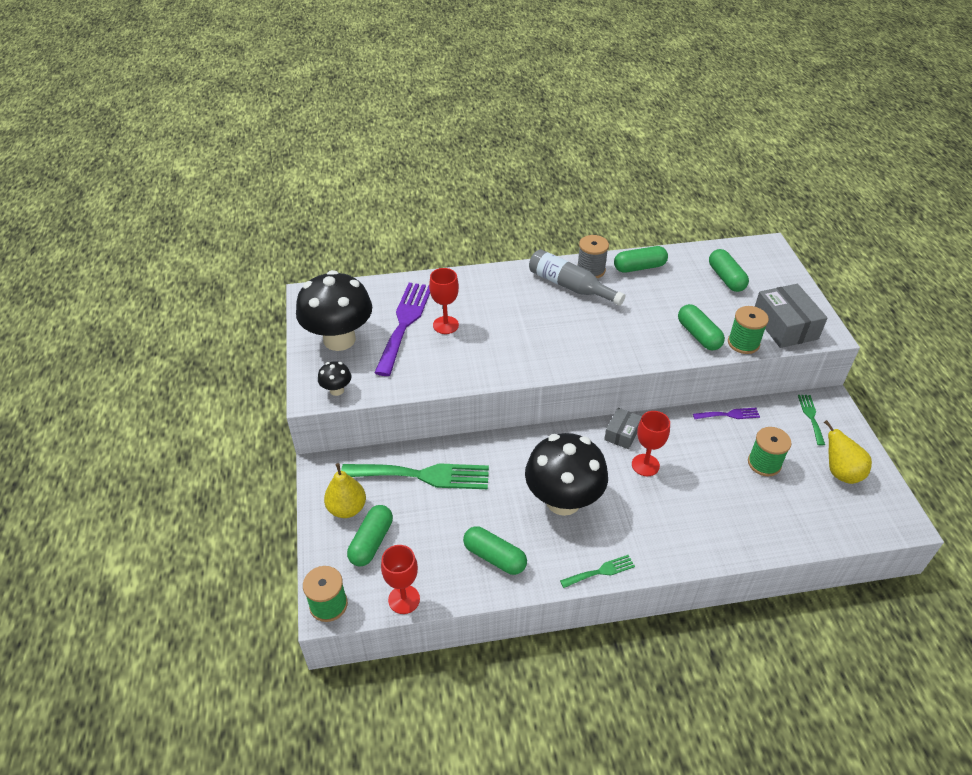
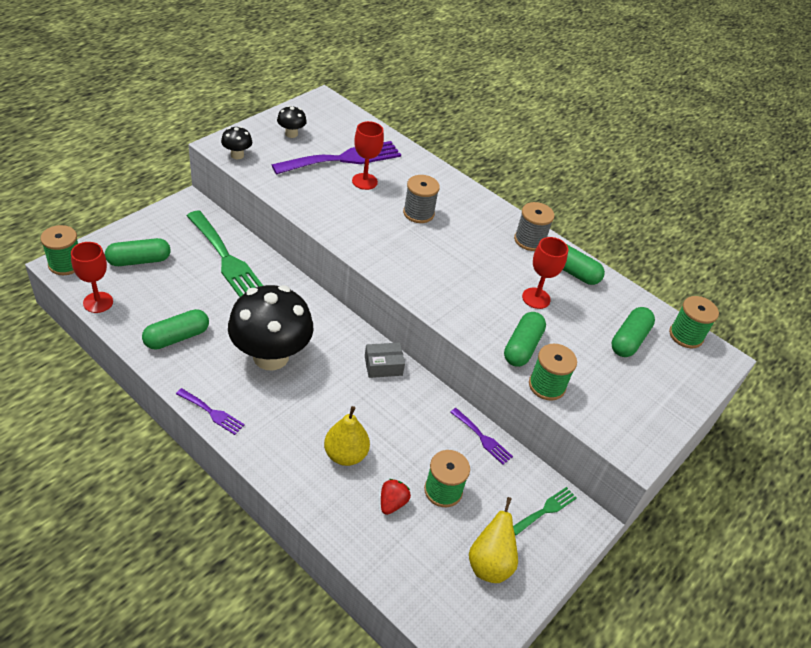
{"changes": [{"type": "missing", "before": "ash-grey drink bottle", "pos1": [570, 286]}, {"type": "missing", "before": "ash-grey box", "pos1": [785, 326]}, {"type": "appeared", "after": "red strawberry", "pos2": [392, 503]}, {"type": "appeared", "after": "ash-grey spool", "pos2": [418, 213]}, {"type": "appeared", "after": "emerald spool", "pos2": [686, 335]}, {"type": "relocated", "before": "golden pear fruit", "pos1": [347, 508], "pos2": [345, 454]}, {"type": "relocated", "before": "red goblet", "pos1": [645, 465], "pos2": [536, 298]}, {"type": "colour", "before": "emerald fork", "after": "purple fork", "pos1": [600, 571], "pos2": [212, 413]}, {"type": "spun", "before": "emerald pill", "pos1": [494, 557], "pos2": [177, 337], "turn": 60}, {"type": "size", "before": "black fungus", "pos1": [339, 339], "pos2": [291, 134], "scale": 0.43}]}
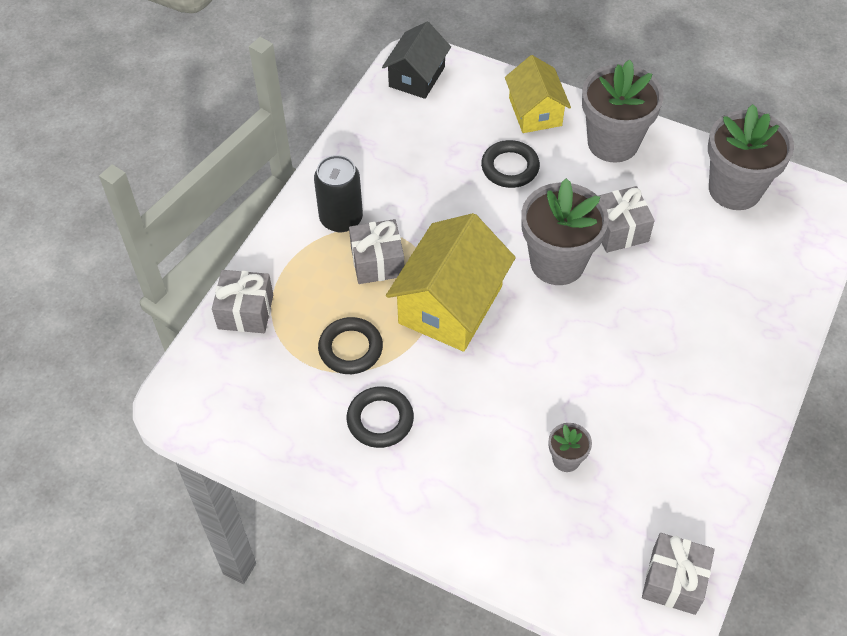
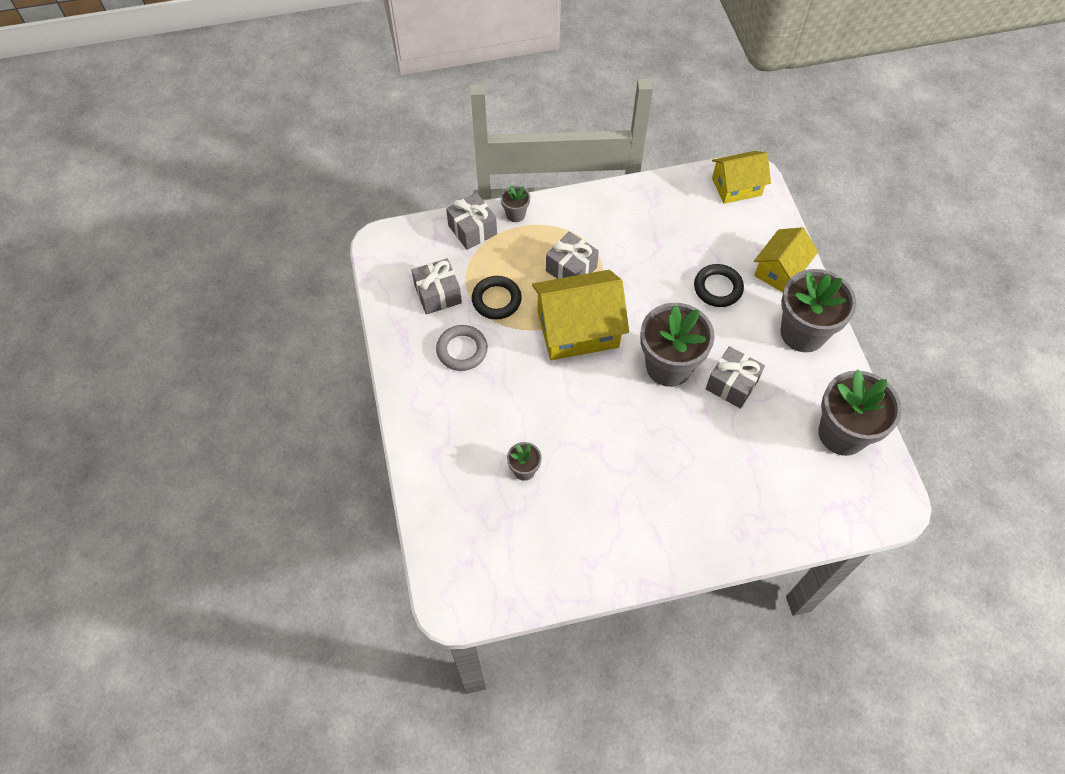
{"changes": [{"type": "missing", "before": "black tin", "pos1": [341, 218]}, {"type": "appeared", "after": "ash-grey plant pot", "pos2": [515, 214]}, {"type": "relocated", "before": "ash-grey wrapped gift", "pos1": [674, 581], "pos2": [438, 294]}, {"type": "colour", "before": "black hoop", "after": "ash-grey hoop", "pos1": [380, 420], "pos2": [462, 350]}, {"type": "colour", "before": "black cottage", "after": "golden cottage", "pos1": [417, 77], "pos2": [736, 187]}]}
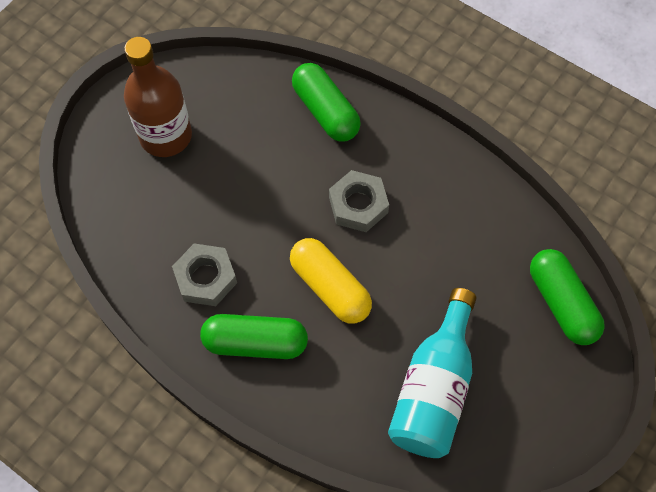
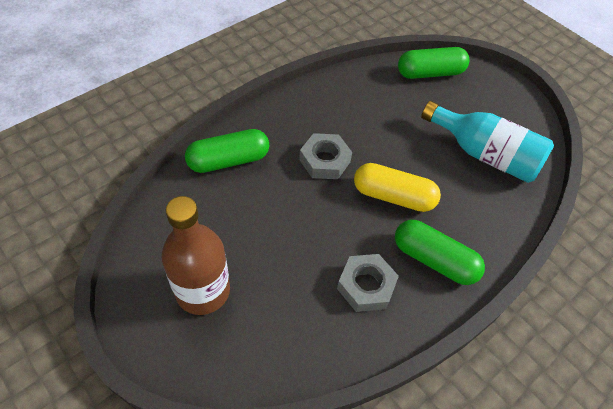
{"changes": [{"type": "spun", "before": "emerald pill", "pos1": [255, 342], "pos2": [434, 260], "turn": -75}, {"type": "spun", "before": "golden pill", "pos1": [330, 287], "pos2": [393, 196], "turn": 45}]}
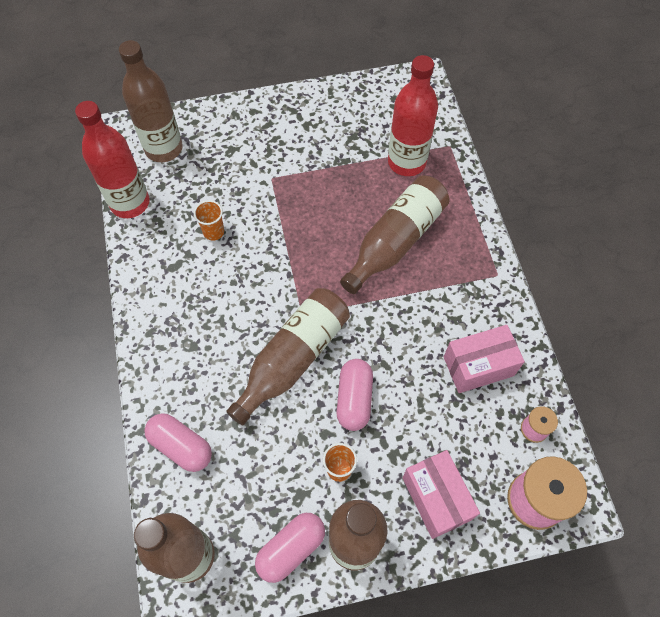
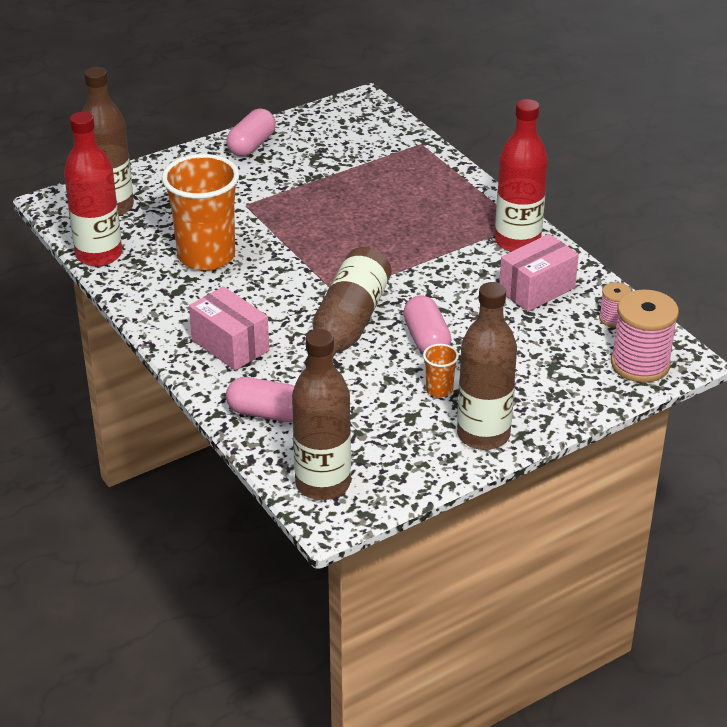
{"changes": [{"type": "missing", "before": "dark brown drink bottle", "pos1": [395, 241]}, {"type": "relocated", "before": "rose-pink pill", "pos1": [291, 549], "pos2": [252, 145]}, {"type": "relocated", "before": "red drink bottle", "pos1": [406, 162], "pos2": [517, 241]}, {"type": "relocated", "before": "rose-pink box", "pos1": [436, 498], "pos2": [230, 345]}, {"type": "size", "before": "bright orange tumbler", "pos1": [213, 232], "pos2": [206, 256], "scale": 2.35}]}
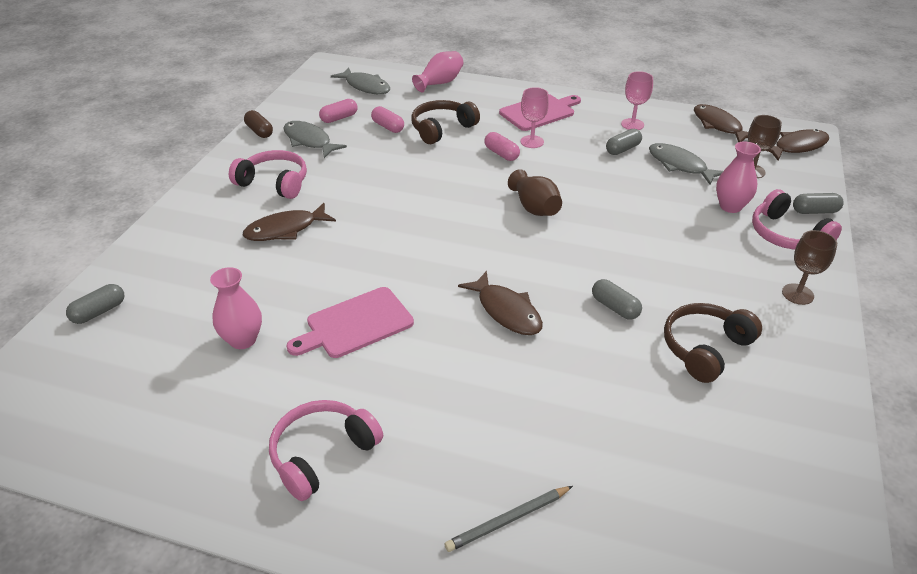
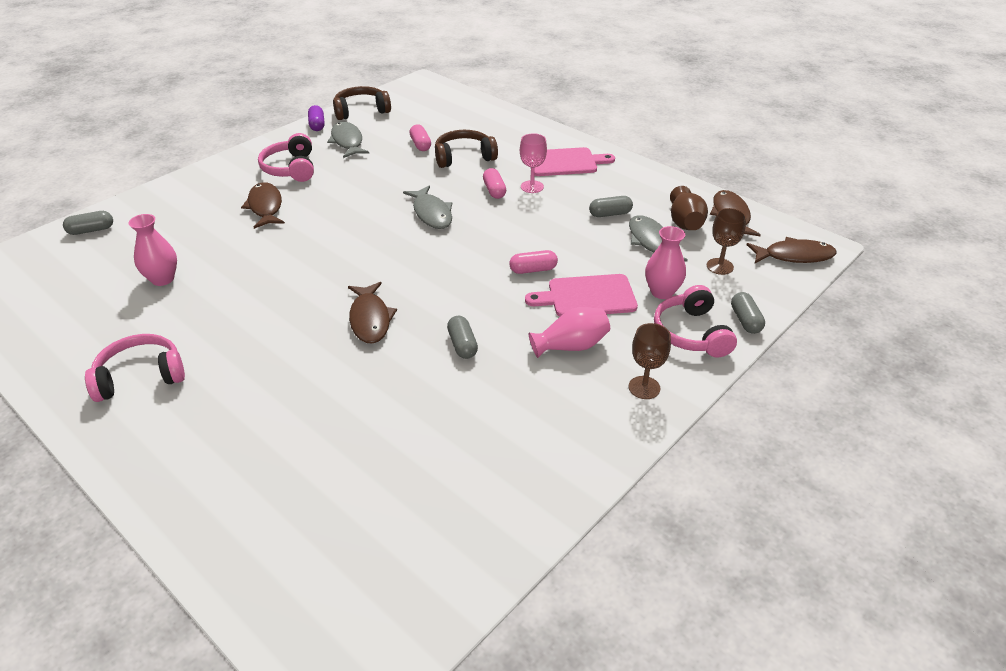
{"changes": [{"type": "missing", "before": "ash-grey wooden pencil", "pos1": [508, 520]}, {"type": "missing", "before": "rose-pink goblet", "pos1": [632, 124]}, {"type": "relocated", "before": "rose-pink cutting board", "pos1": [355, 324], "pos2": [587, 296]}, {"type": "relocated", "before": "rose-pink pill", "pos1": [339, 118], "pos2": [533, 270]}, {"type": "relocated", "before": "ash-grey toy fish", "pos1": [365, 86], "pos2": [431, 213]}, {"type": "relocated", "before": "rose-pink tall vase", "pos1": [440, 83], "pos2": [571, 346]}, {"type": "relocated", "before": "dark brown tall vase", "pos1": [534, 207], "pos2": [685, 222]}, {"type": "relocated", "before": "dark brown headphones", "pos1": [705, 348], "pos2": [361, 111]}, {"type": "colour", "before": "dark brown pill", "after": "purple pill", "pos1": [259, 131], "pos2": [317, 125]}, {"type": "spun", "before": "rose-pink headphones", "pos1": [274, 183], "pos2": [291, 168], "turn": -150}, {"type": "spun", "before": "dark brown toy fish", "pos1": [285, 229], "pos2": [265, 207], "turn": 75}, {"type": "spun", "before": "ash-grey pill", "pos1": [815, 211], "pos2": [745, 320], "turn": 60}]}
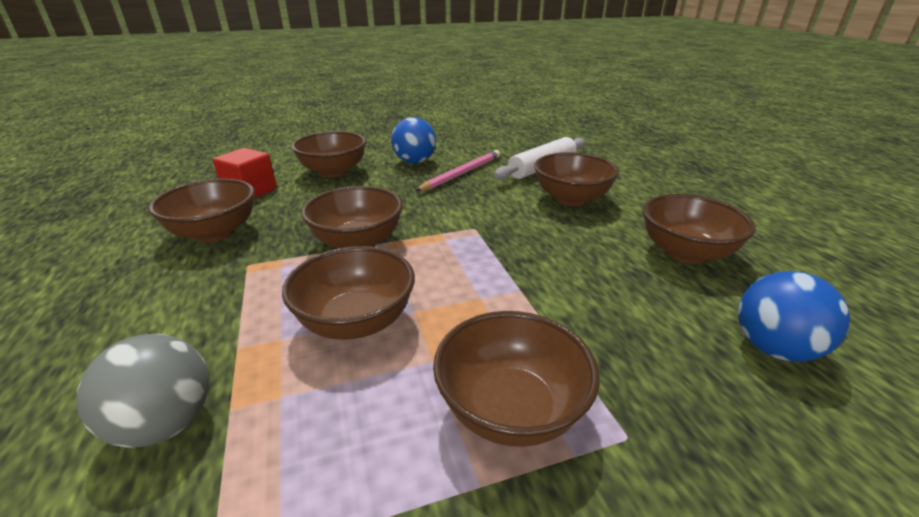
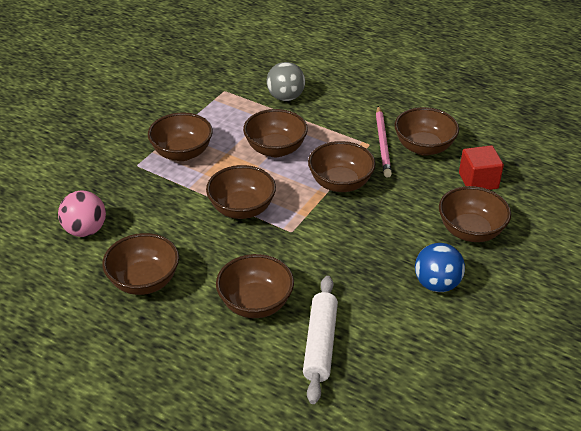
{"changes": [{"type": "appeared", "after": "dark brown deep dish", "pos2": [242, 209]}, {"type": "relocated", "before": "rose-pink wooden pencil", "pos1": [462, 173], "pos2": [383, 143]}, {"type": "colour", "before": "blue sphere", "after": "rose-pink sphere", "pos1": [773, 348], "pos2": [85, 230]}]}
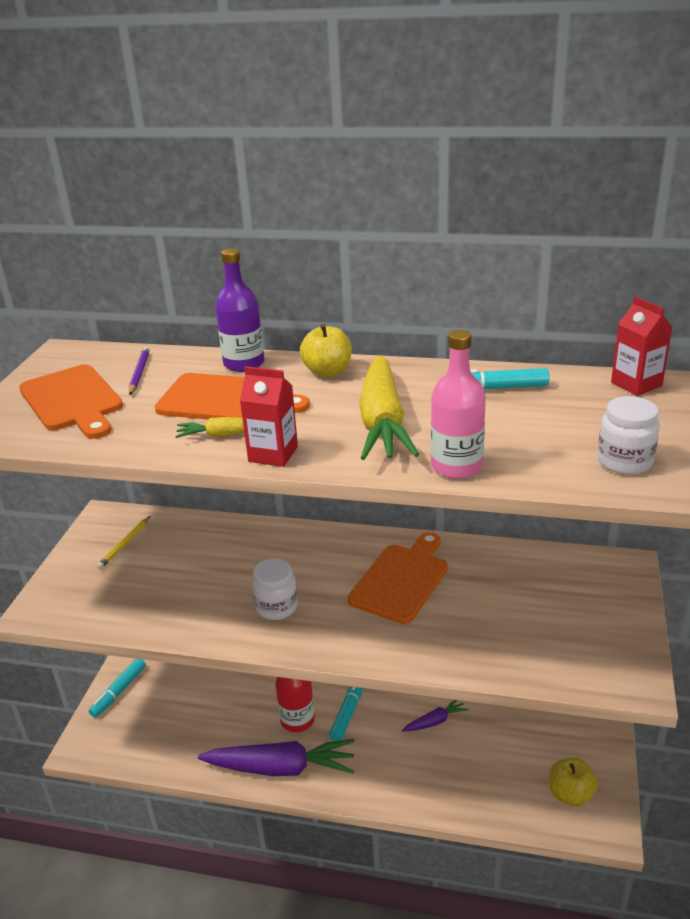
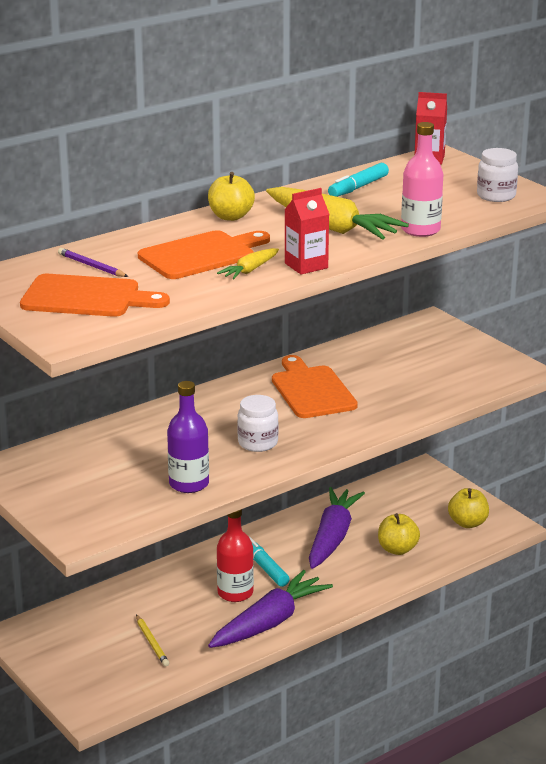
{"changes": [{"type": "missing", "before": "teal felt pen", "pos1": [119, 692]}, {"type": "appeared", "after": "golden apple", "pos2": [397, 549]}, {"type": "relocated", "before": "golden wooden pencil", "pos1": [124, 544], "pos2": [152, 642]}, {"type": "relocated", "before": "purple drink bottle", "pos1": [244, 363], "pos2": [189, 484]}, {"type": "size", "before": "purple toy carrot", "pos1": [435, 721], "pos2": [332, 537], "scale": 2.1}]}
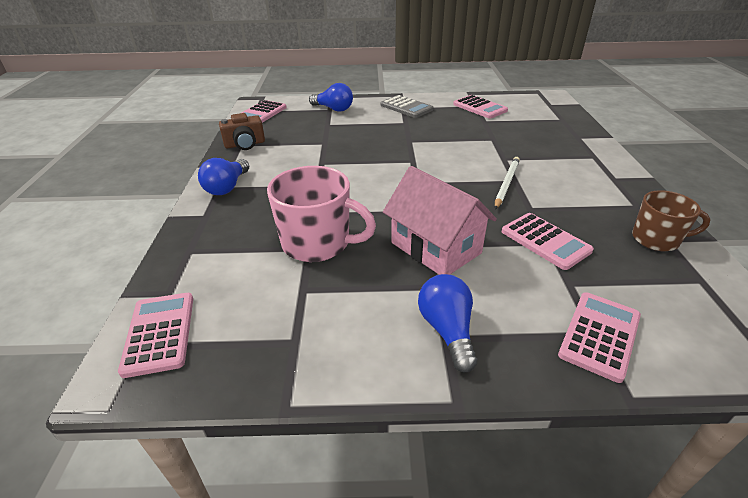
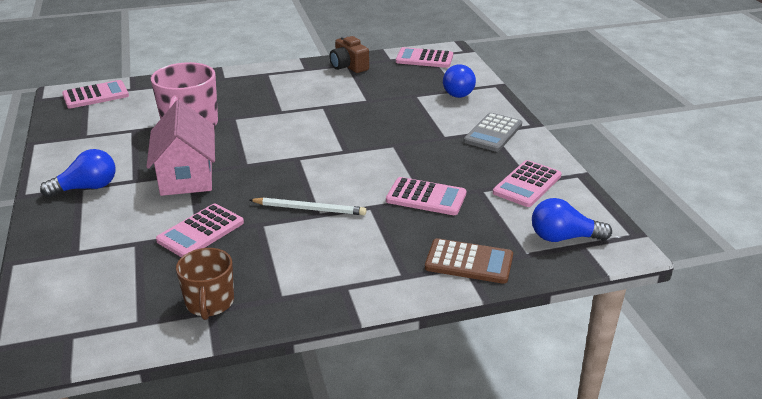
{"changes": [{"type": "appeared", "after": "dark brown pocket calculator", "pos2": [469, 262]}, {"type": "relocated", "before": "blue bulb", "pos1": [227, 187], "pos2": [563, 238]}, {"type": "relocated", "before": "rose-pink pocket calculator", "pos1": [599, 335], "pos2": [426, 197]}, {"type": "spun", "before": "rose-pink cottage", "pos1": [435, 248], "pos2": [186, 176], "turn": -45}]}
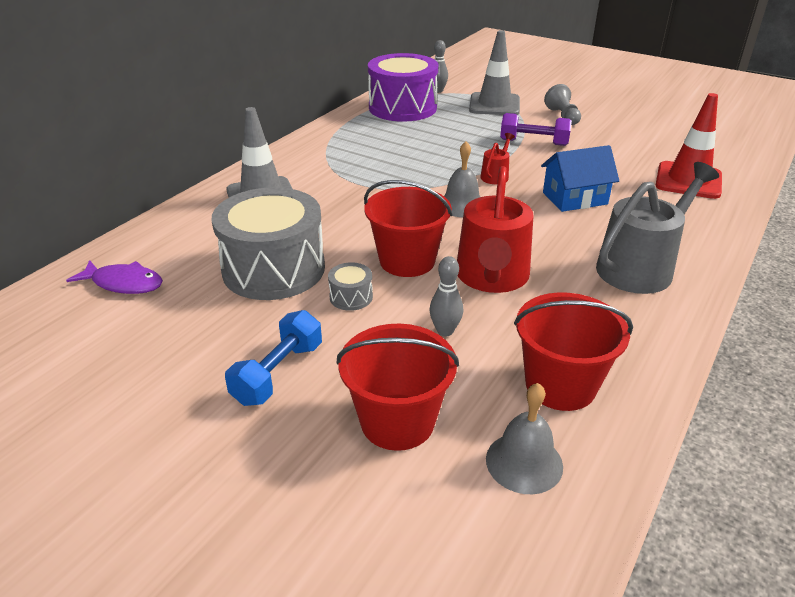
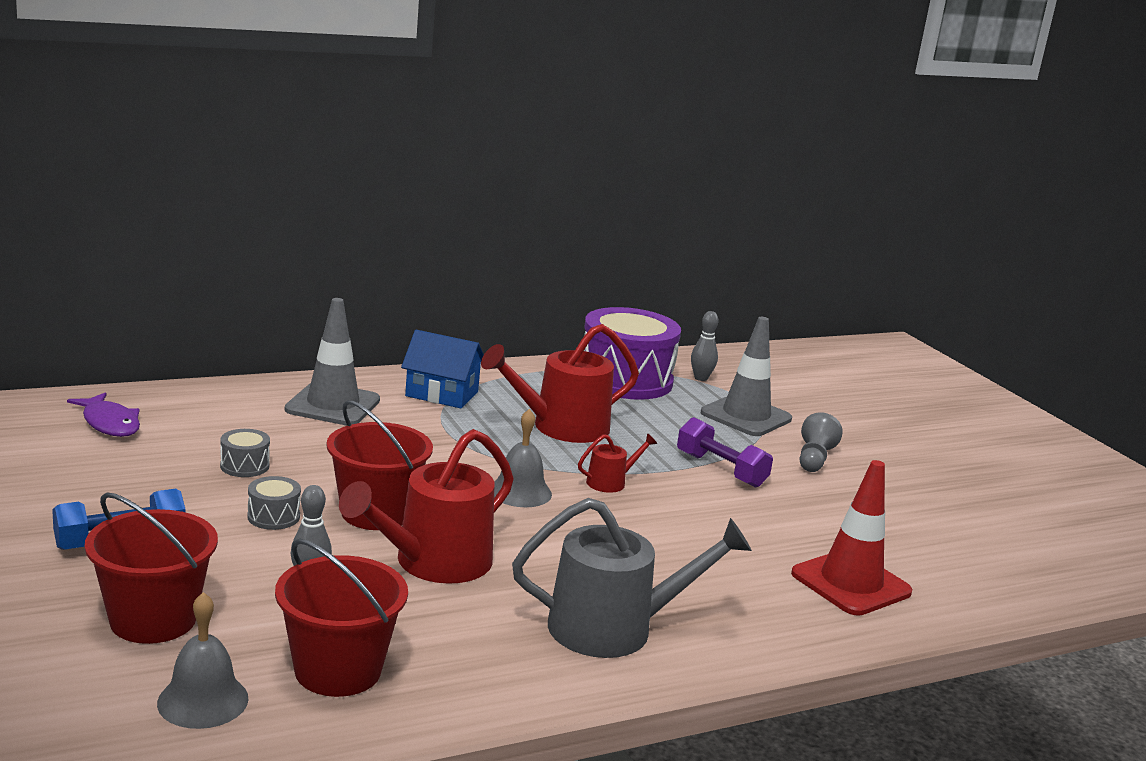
{"changes": [{"type": "appeared", "after": "red watering can", "pos2": [562, 427]}, {"type": "relocated", "before": "blue cottage", "pos1": [575, 198], "pos2": [442, 394]}, {"type": "size", "before": "ash-grey snare drum", "pos1": [274, 269], "pos2": [244, 466], "scale": 0.4}]}
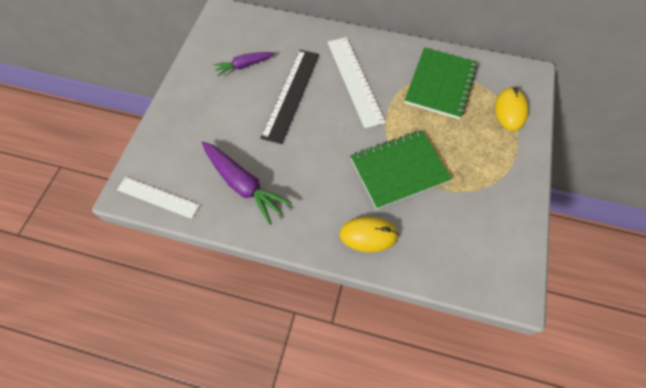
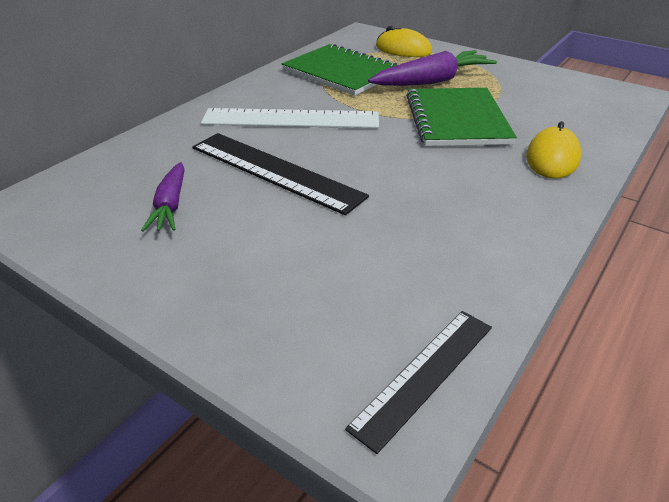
{"changes": [{"type": "relocated", "before": "purple toy carrot", "pos1": [243, 184], "pos2": [432, 81]}, {"type": "colour", "before": "pure white straightedge", "after": "black straightedge", "pos1": [158, 197], "pos2": [424, 374]}]}
